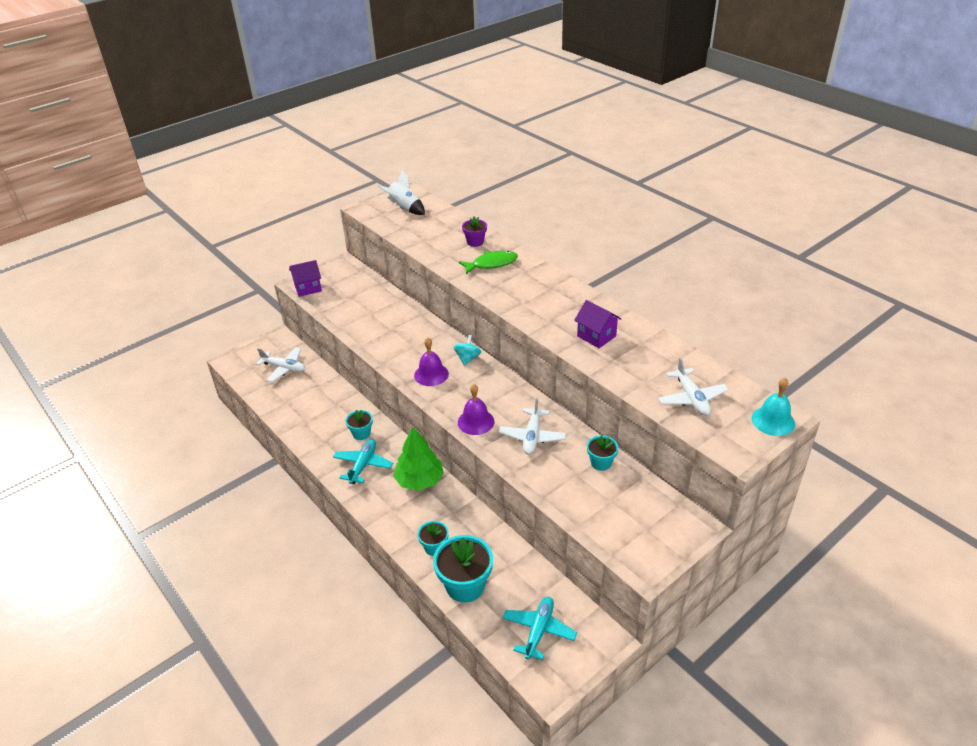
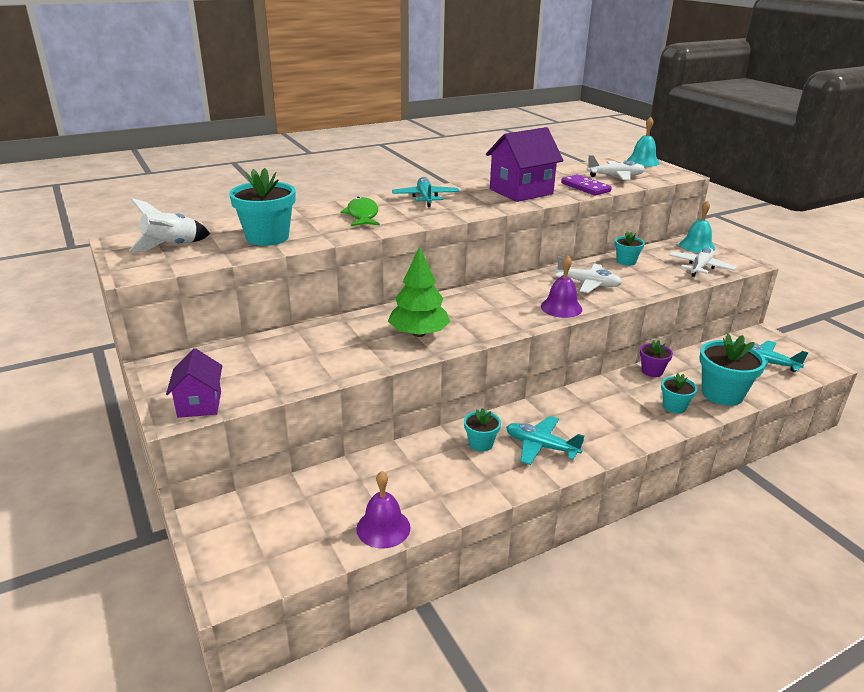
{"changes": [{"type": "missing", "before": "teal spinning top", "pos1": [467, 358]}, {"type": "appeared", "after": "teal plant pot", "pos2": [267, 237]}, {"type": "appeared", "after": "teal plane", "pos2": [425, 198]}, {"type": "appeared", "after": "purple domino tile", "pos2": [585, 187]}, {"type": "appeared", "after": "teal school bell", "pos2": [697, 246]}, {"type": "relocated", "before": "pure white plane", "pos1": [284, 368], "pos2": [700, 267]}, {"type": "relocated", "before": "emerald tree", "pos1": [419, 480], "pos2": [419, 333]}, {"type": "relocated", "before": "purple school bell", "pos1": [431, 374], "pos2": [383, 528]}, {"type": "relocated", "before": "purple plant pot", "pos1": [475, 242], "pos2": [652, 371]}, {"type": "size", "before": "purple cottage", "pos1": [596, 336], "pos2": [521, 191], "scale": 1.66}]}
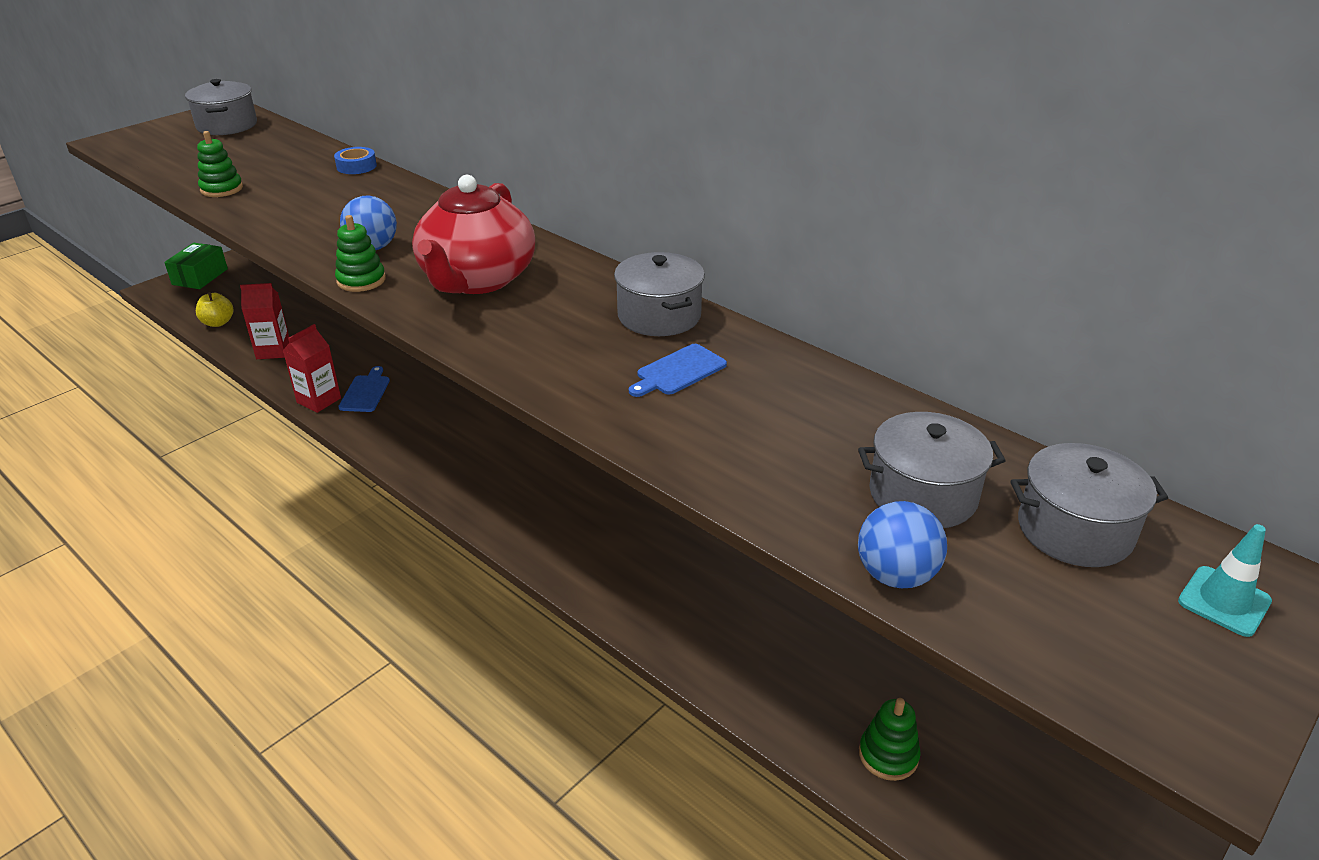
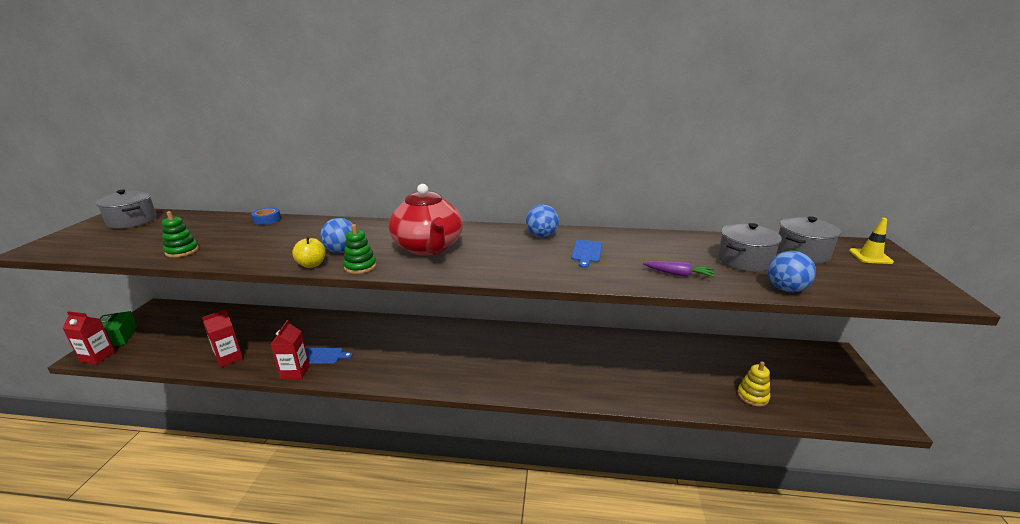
{"changes": [{"type": "appeared", "after": "red juice carton", "pos2": [98, 357]}, {"type": "appeared", "after": "purple toy carrot", "pos2": [678, 274]}, {"type": "relocated", "before": "golden apple", "pos1": [218, 323], "pos2": [312, 264]}, {"type": "exchanged", "before": "ash-grey stockpot", "after": "blue sphere", "pos1": [659, 316], "pos2": [541, 236]}, {"type": "colour", "before": "emerald stacking rings", "after": "golden stacking rings", "pos1": [888, 755], "pos2": [752, 396]}, {"type": "colour", "before": "teal safety cone", "after": "golden safety cone", "pos1": [1224, 601], "pos2": [870, 256]}, {"type": "spun", "before": "blue cutting board", "pos1": [365, 392], "pos2": [322, 356], "turn": 120}]}
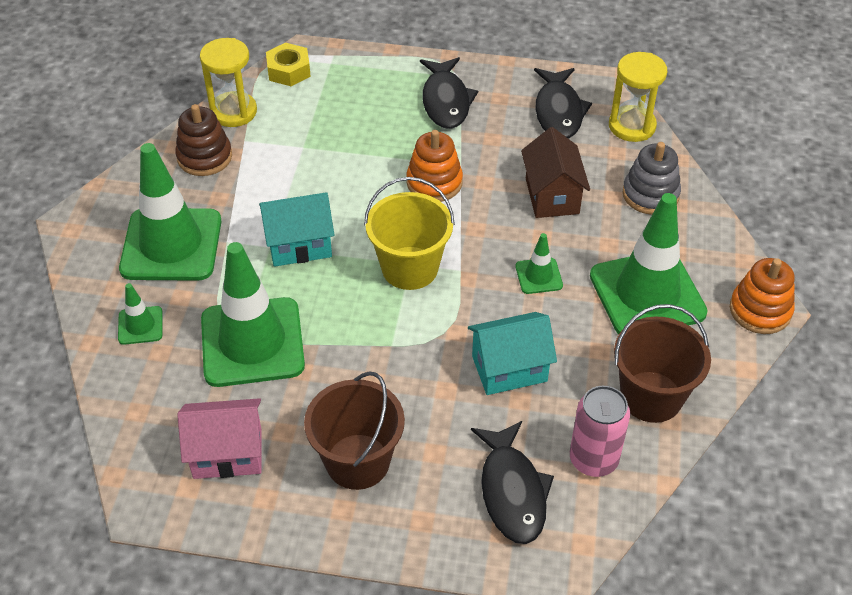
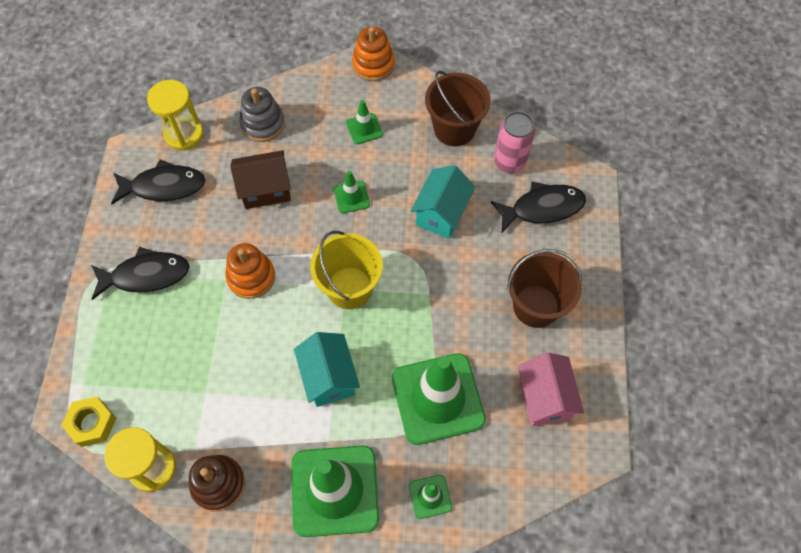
{"changes": [{"type": "spun", "before": "teal cottage", "pos1": [509, 369], "pos2": [441, 213], "turn": 45}, {"type": "size", "before": "emerald safety cone", "pos1": [647, 294], "pos2": [364, 128], "scale": 0.44}]}
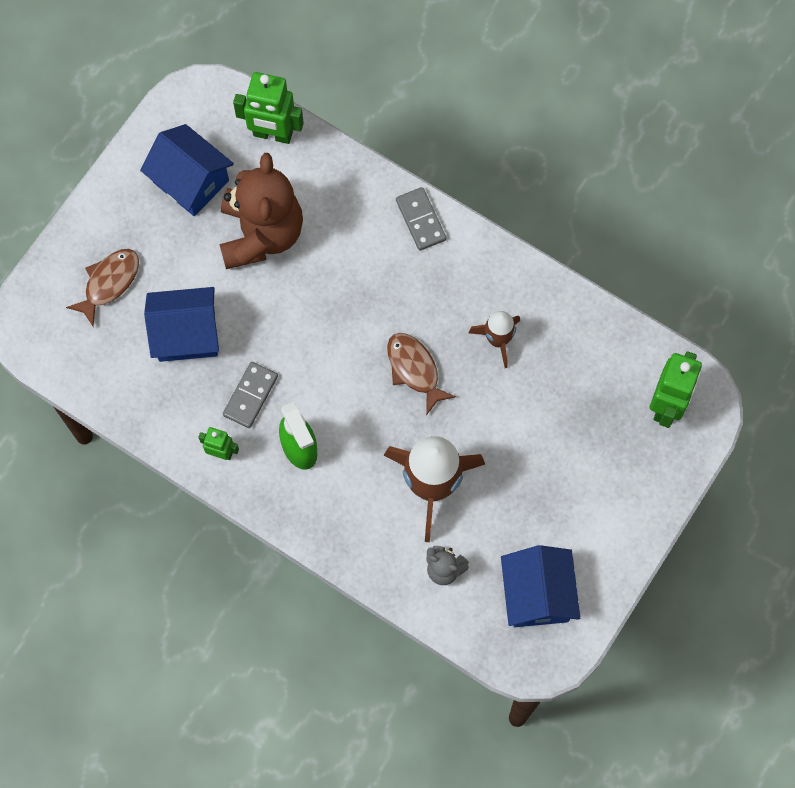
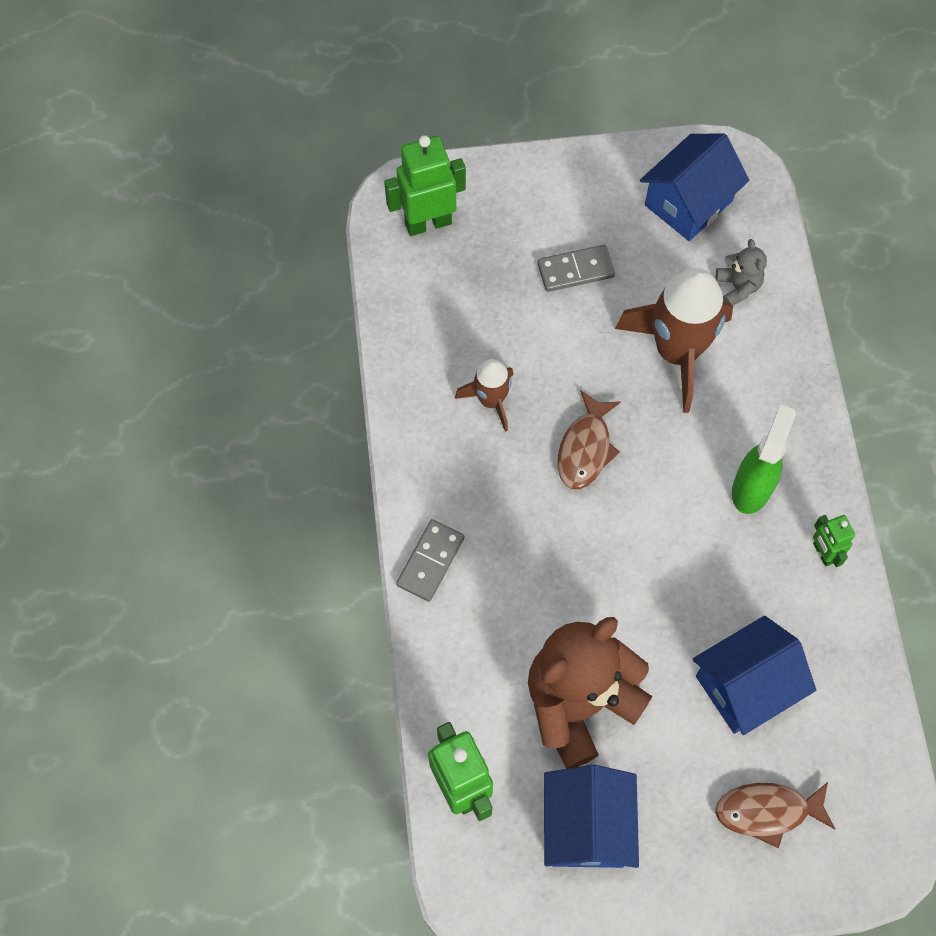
{"changes": [{"type": "relocated", "before": "ash-grey domino tile", "pos1": [250, 396], "pos2": [575, 270]}, {"type": "spun", "before": "blue cottage", "pos1": [186, 334], "pos2": [745, 685], "turn": -75}]}
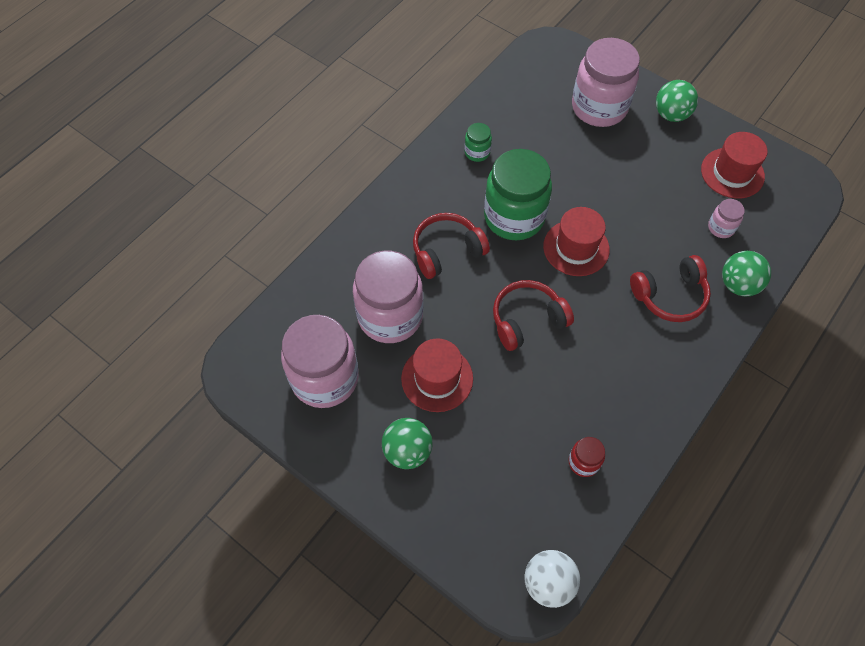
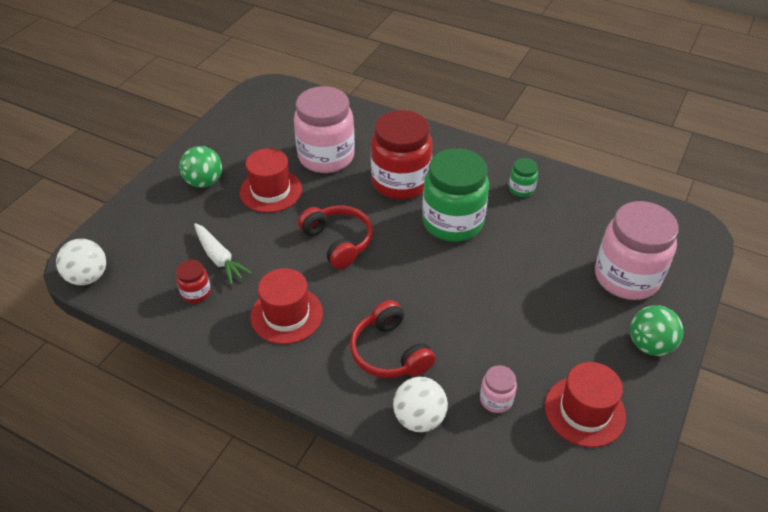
{"changes": [{"type": "missing", "before": "rose-pink jar", "pos1": [325, 378]}, {"type": "appeared", "after": "pure white toy carrot", "pos2": [219, 258]}, {"type": "relocated", "before": "red hat", "pos1": [576, 248], "pos2": [286, 315]}, {"type": "exchanged", "before": "red headphones", "after": "red jar", "pos1": [447, 251], "pos2": [400, 182]}, {"type": "colour", "before": "emerald sphere", "after": "pure white sphere", "pos1": [738, 285], "pos2": [419, 418]}]}
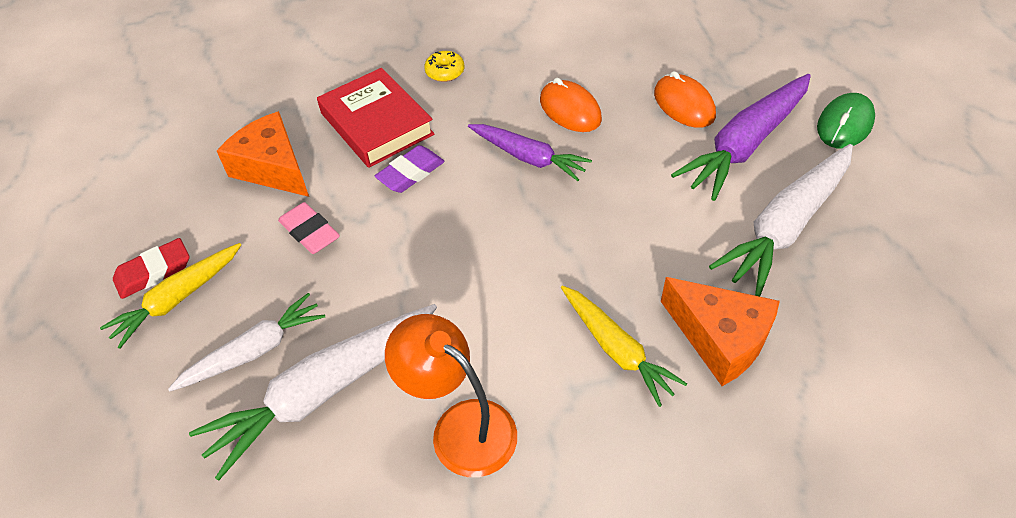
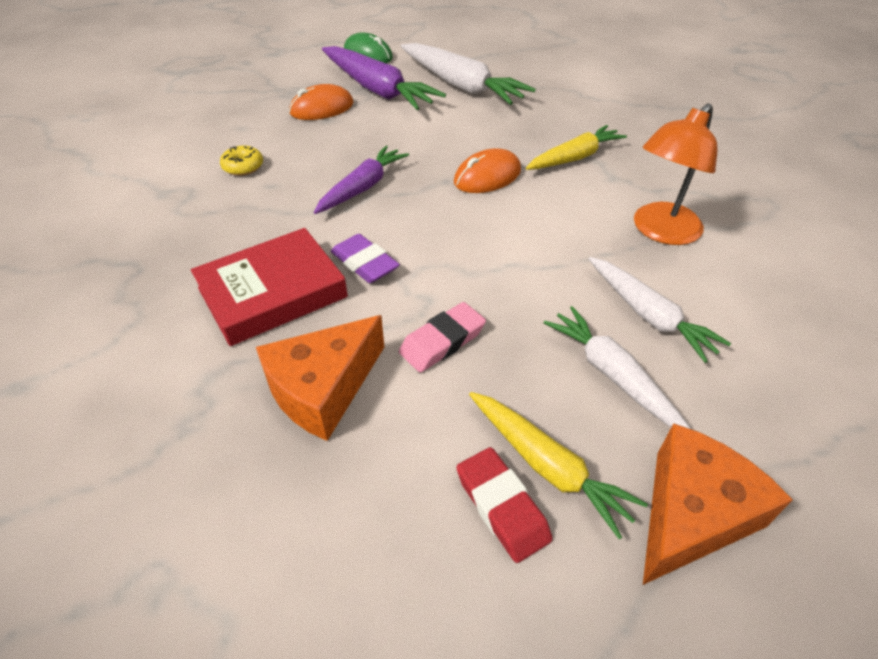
{"changes": [{"type": "relocated", "before": "golden glazed donut", "pos1": [445, 72], "pos2": [243, 167]}, {"type": "relocated", "before": "bright orange computer mouse", "pos1": [570, 110], "pos2": [487, 177]}, {"type": "relocated", "before": "bright orange cheese wedge", "pos1": [720, 338], "pos2": [691, 514]}, {"type": "size", "before": "pure white toy carrot", "pos1": [323, 391], "pos2": [648, 315], "scale": 0.63}]}
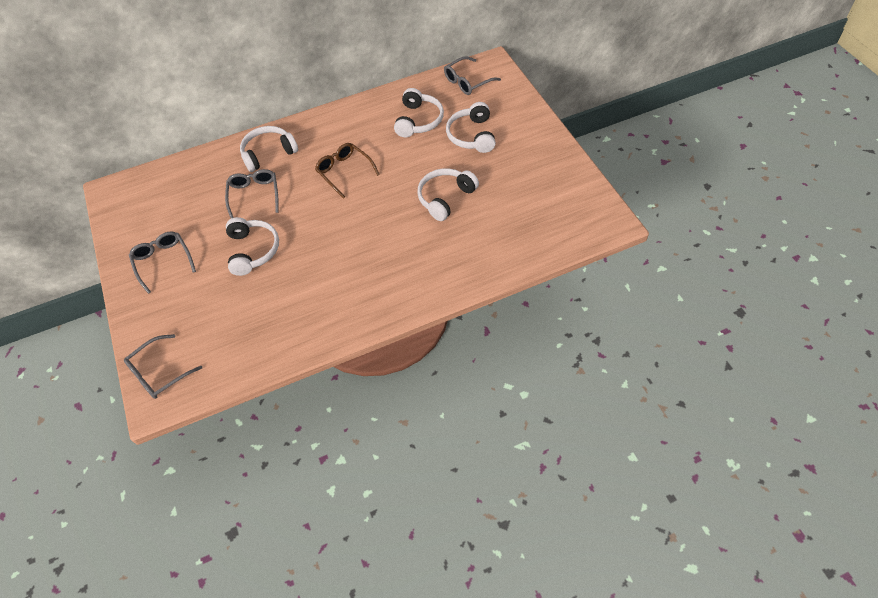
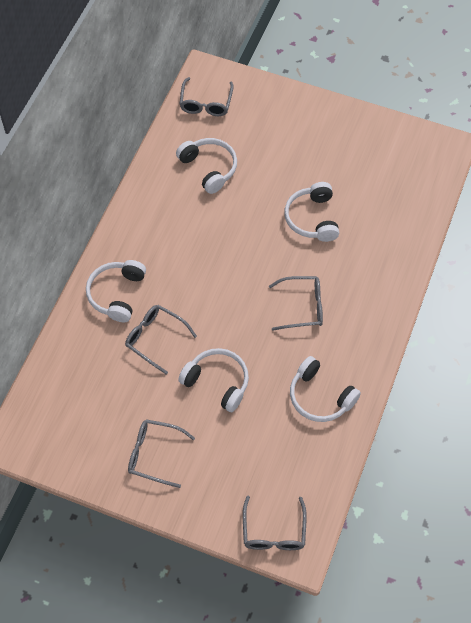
{"changes": [{"type": "missing", "before": "dark brown glasses", "pos1": [344, 172]}, {"type": "appeared", "after": "ash-grey glasses", "pos2": [302, 307]}, {"type": "relocated", "before": "pure white headphones", "pos1": [472, 135], "pos2": [320, 396]}]}
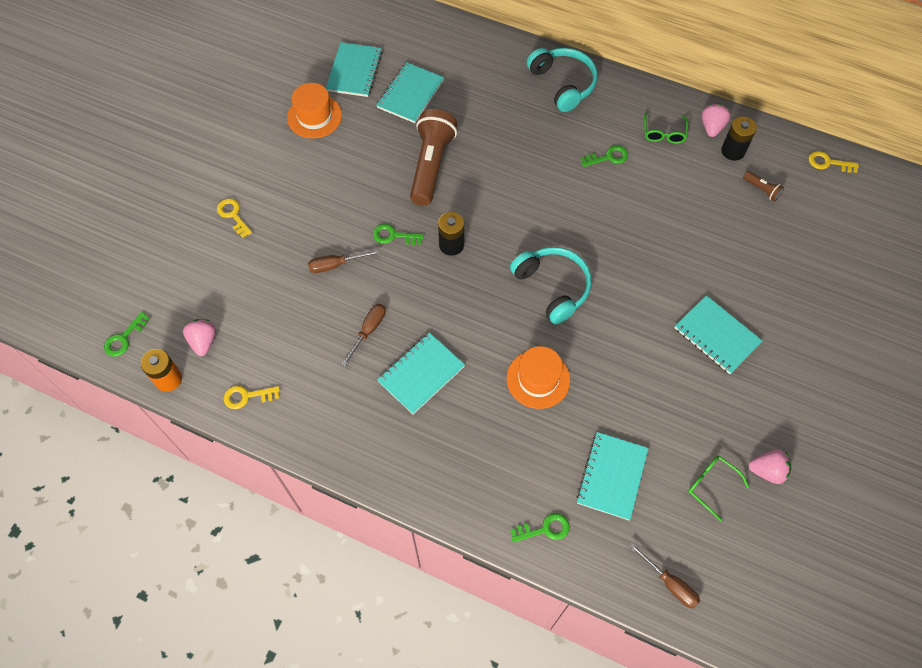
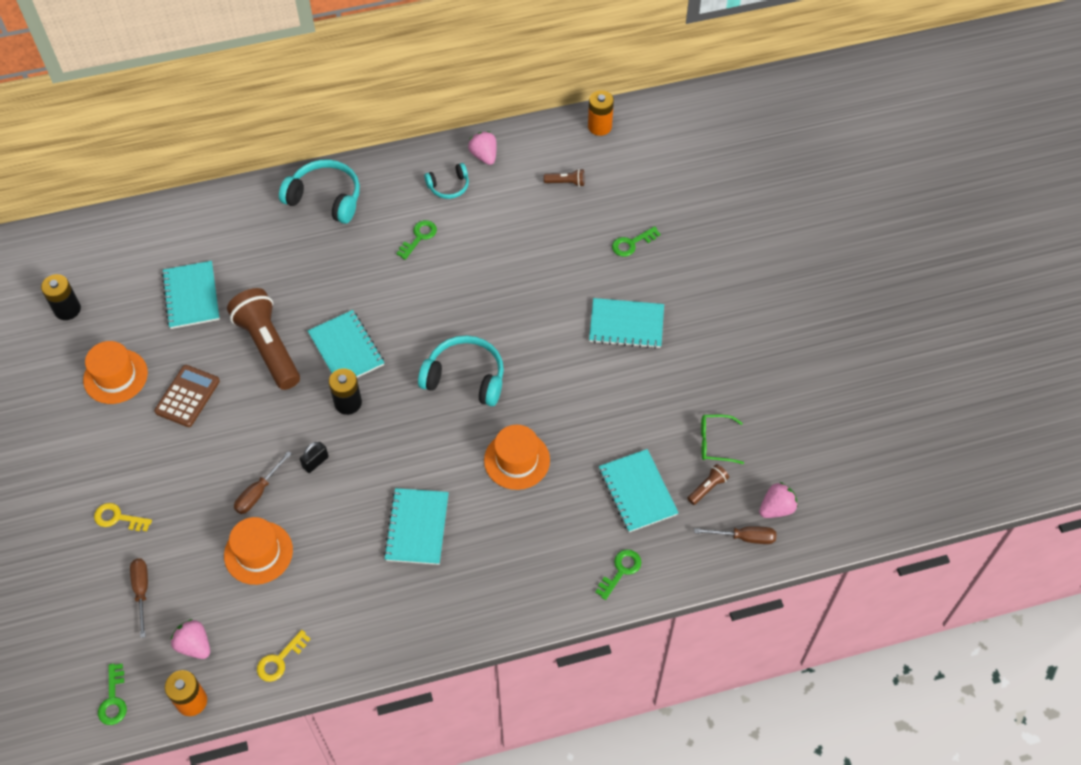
{"changes": [{"type": "appeared", "after": "dark brown pocket calculator", "pos2": [187, 396]}, {"type": "appeared", "after": "bright orange hat", "pos2": [258, 553]}, {"type": "appeared", "after": "black small lock", "pos2": [315, 462]}, {"type": "appeared", "after": "dark brown flashlight", "pos2": [707, 488]}, {"type": "relocated", "before": "teal notebook", "pos1": [354, 71], "pos2": [346, 349]}, {"type": "relocated", "before": "dark brown flat screwdriver", "pos1": [368, 331], "pos2": [142, 591]}, {"type": "relocated", "before": "emerald key", "pos1": [394, 236], "pos2": [632, 243]}, {"type": "relocated", "before": "black power cell", "pos1": [733, 151], "pos2": [67, 309]}, {"type": "relocated", "before": "rose-pink strawberry", "pos1": [767, 471], "pos2": [776, 508]}, {"type": "exchanged", "before": "emerald glasses", "after": "teal headphones", "pos1": [664, 133], "pos2": [449, 186]}, {"type": "exchanged", "before": "golden key", "after": "bright orange power cell", "pos1": [828, 163], "pos2": [599, 126]}]}
